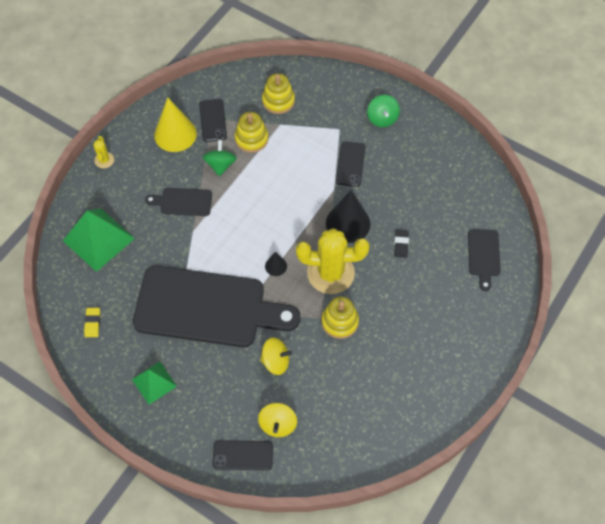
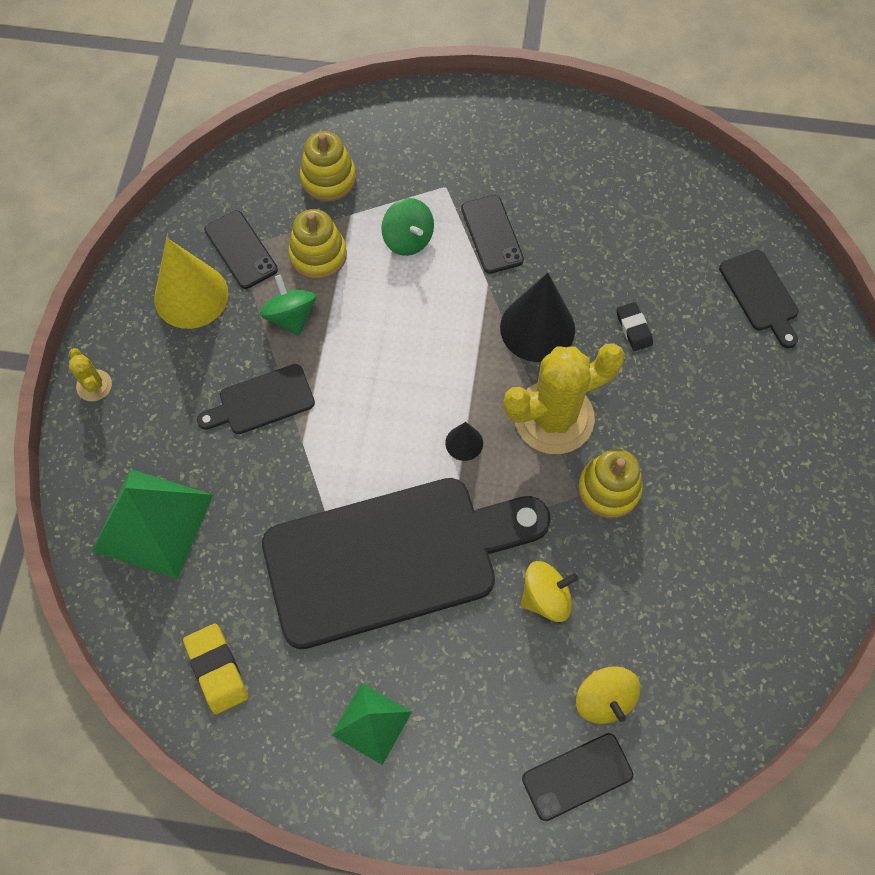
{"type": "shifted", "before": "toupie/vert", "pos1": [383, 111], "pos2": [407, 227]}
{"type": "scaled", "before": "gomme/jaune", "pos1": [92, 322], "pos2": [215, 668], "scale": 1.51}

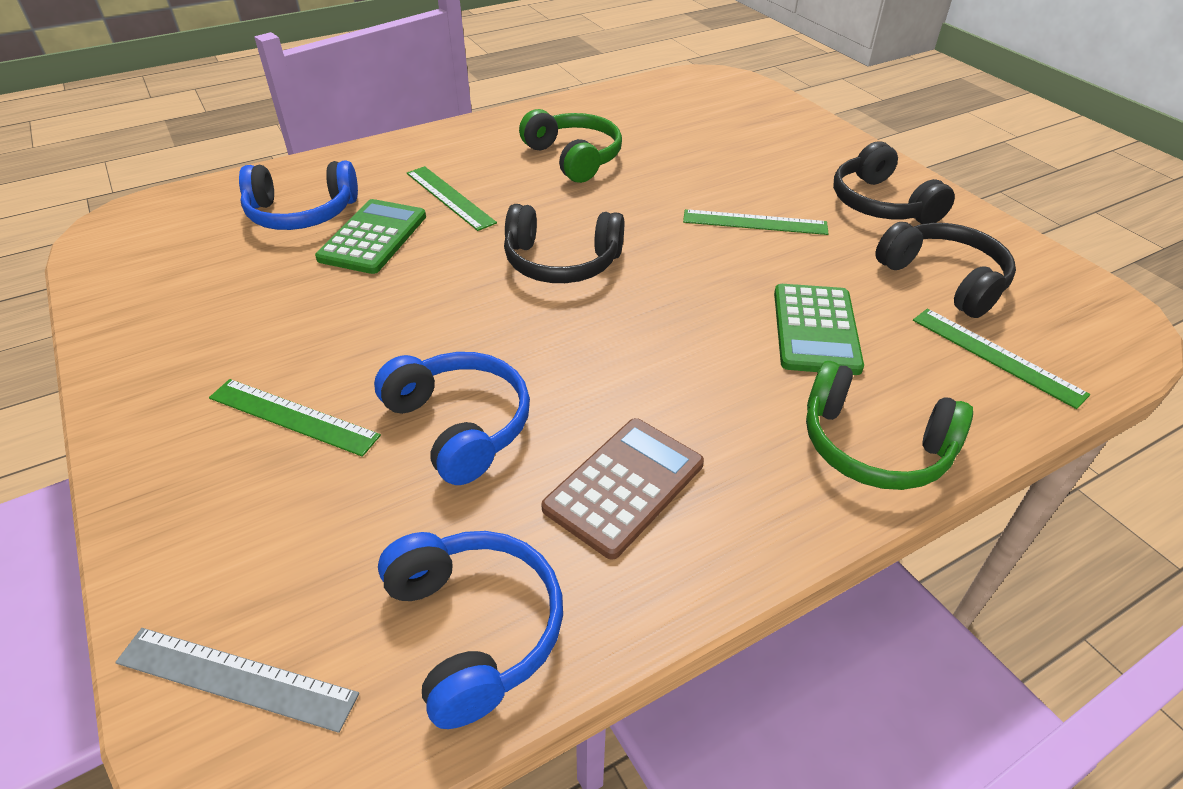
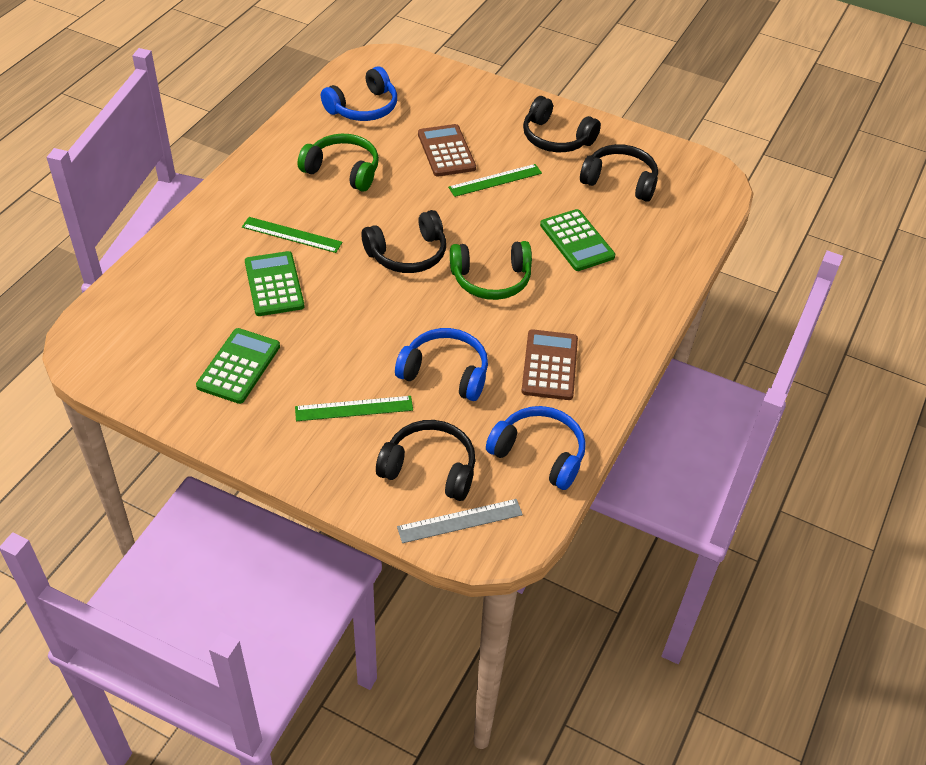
{"type": "gone", "before": "règle/vert", "pos1": [1001, 359]}
{"type": "new", "after": "calculatrice/vert", "pos2": [238, 366]}
{"type": "new", "after": "casque audio/noir", "pos2": [426, 460]}
{"type": "new", "after": "calculatrice/marron", "pos2": [447, 150]}
{"type": "shifted", "before": "casque audio/bleu", "pos1": [298, 195], "pos2": [359, 93]}
{"type": "shifted", "before": "casque audio/vert", "pos1": [889, 425], "pos2": [491, 270]}

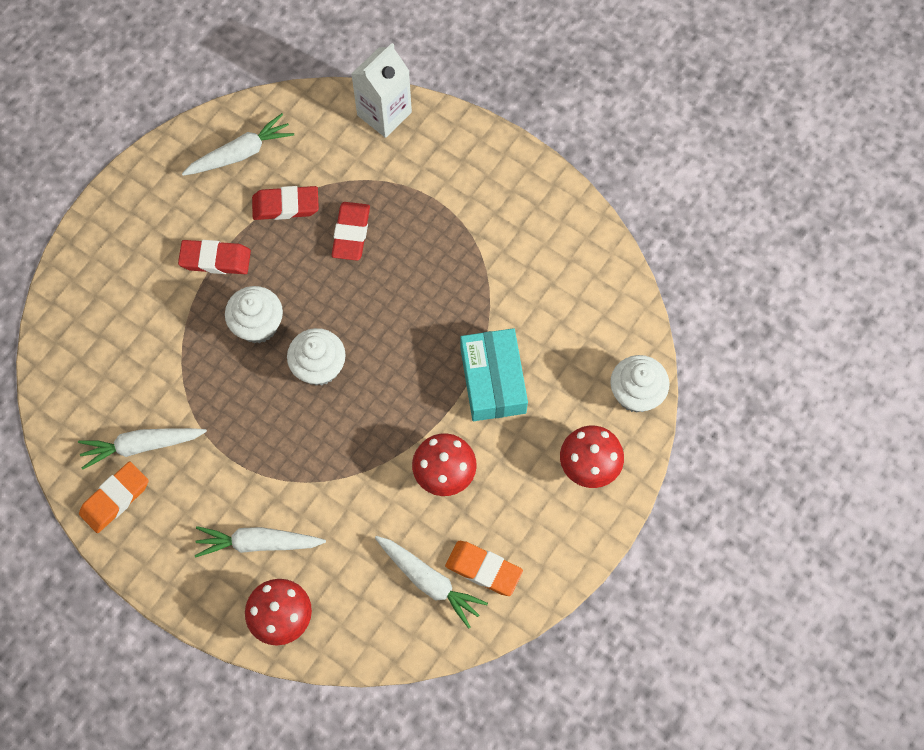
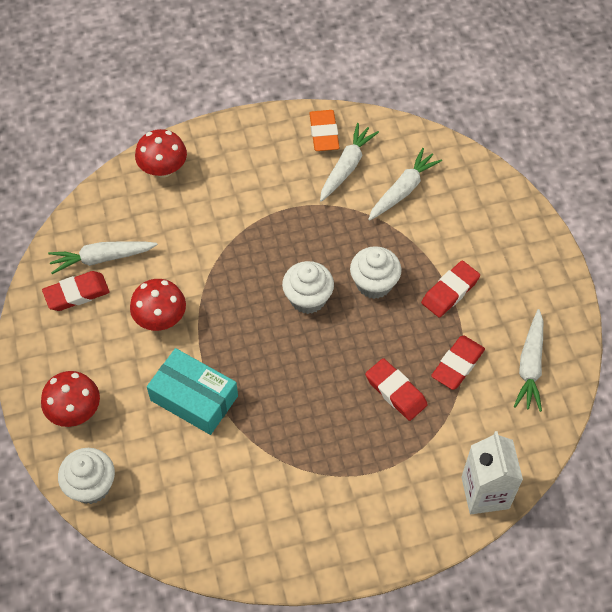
{"type": "shifted", "before": "carotte/blanc", "pos1": [260, 541], "pos2": [405, 184]}
{"type": "repainted", "before": "gomme/orange", "after": "gomme/rouge", "pos1": [484, 568], "pos2": [76, 291]}

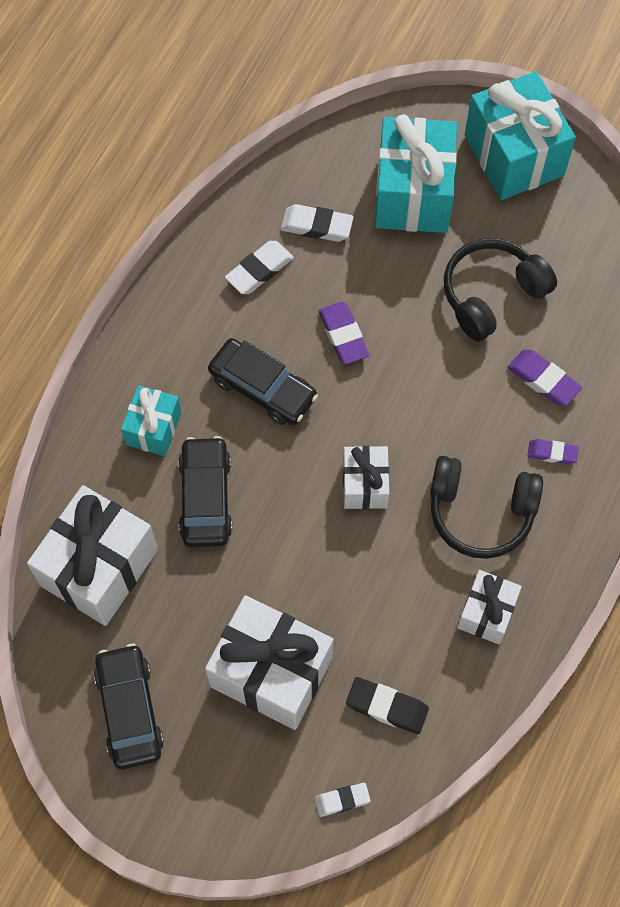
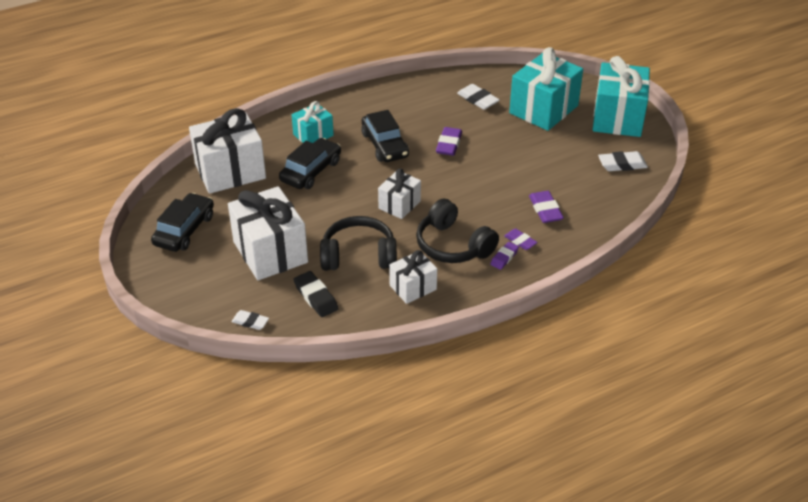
{"type": "new", "after": "gomme/violet", "pos2": [504, 256]}
{"type": "shifted", "before": "gomme/blanc", "pos1": [259, 267], "pos2": [623, 161]}
{"type": "shifted", "before": "casque audio/noir", "pos1": [500, 290], "pos2": [358, 243]}

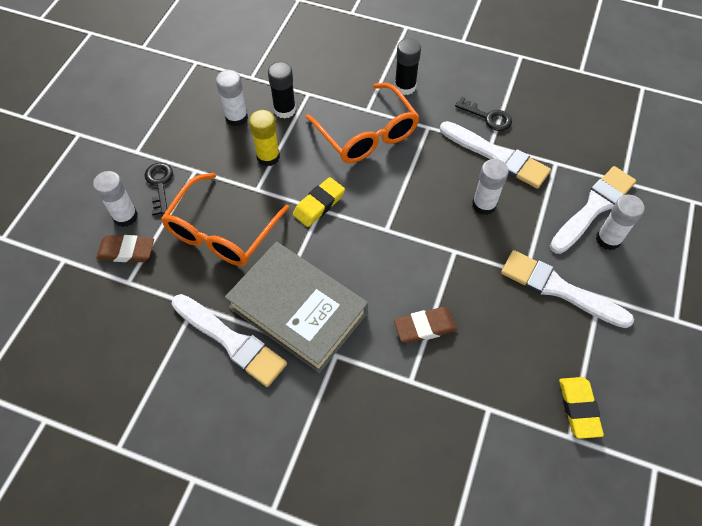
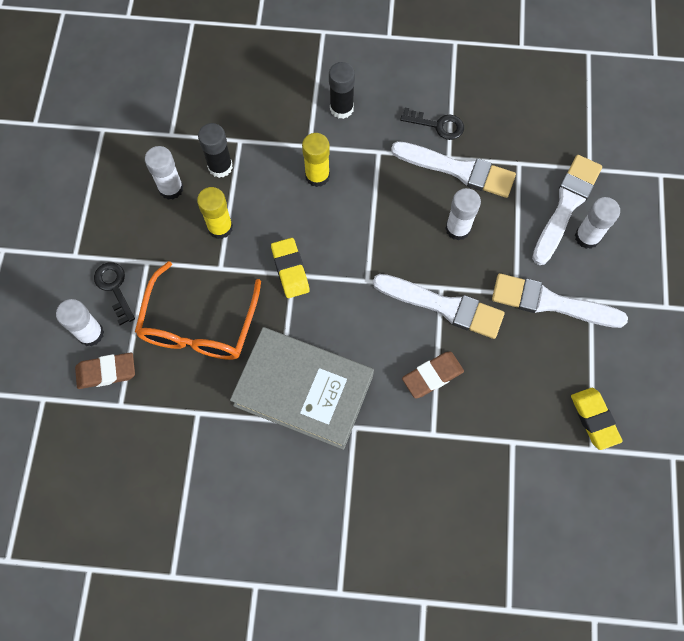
{"type": "shifted", "before": "pinceau/blanc", "pos1": [229, 340], "pos2": [439, 306]}
{"type": "swapped", "before": "lunettes/orange", "after": "bâton de colle/jaune", "pos1": [363, 123], "pos2": [316, 160]}
{"type": "rotated", "before": "gomme/jaune", "pos1": [319, 202], "pos2": [290, 268], "turn": -45}

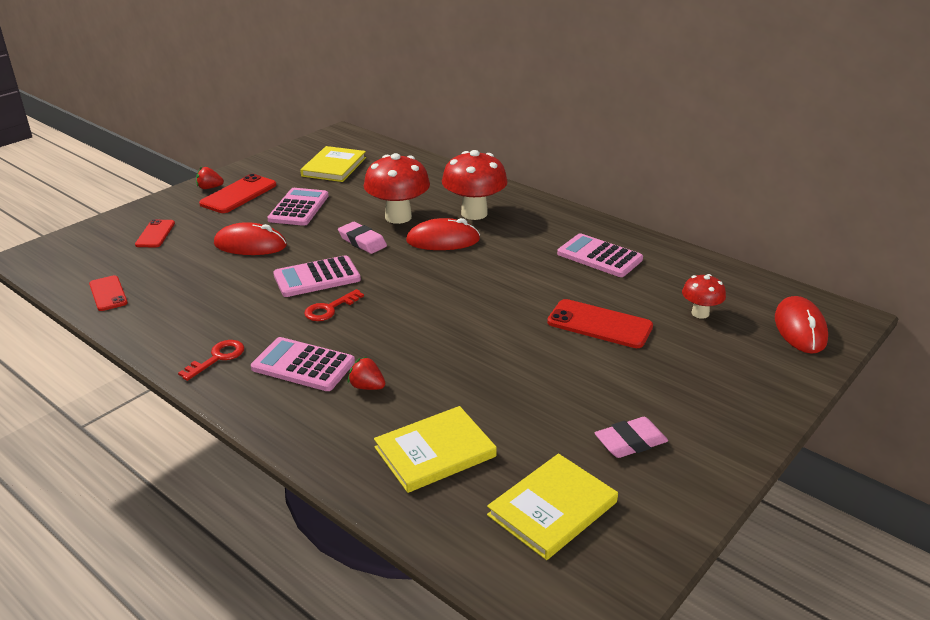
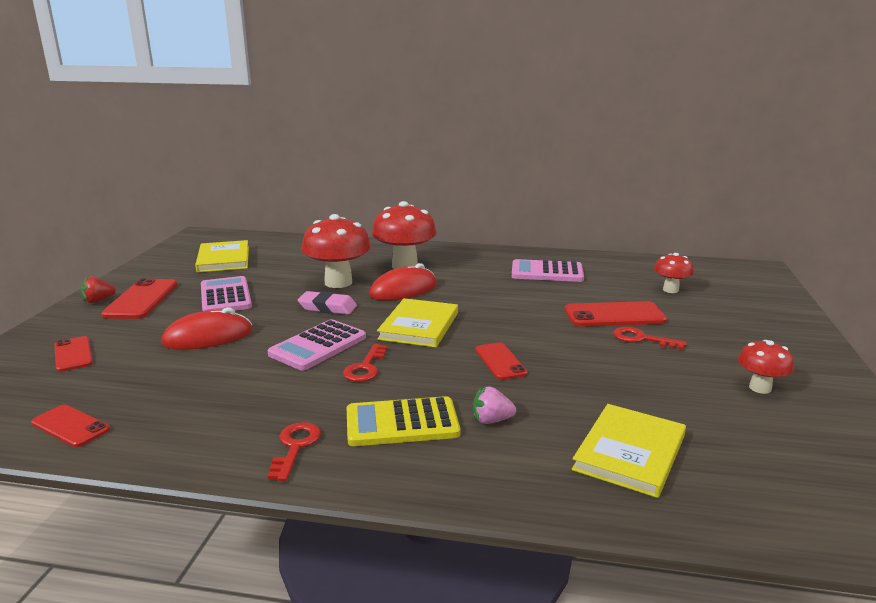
{"type": "gone", "before": "souris/rouge", "pos1": [801, 325]}
{"type": "new", "after": "téléphone/rouge", "pos2": [501, 361]}
{"type": "new", "after": "clé/rouge", "pos2": [650, 338]}
{"type": "shifted", "before": "livre/jaune", "pos1": [552, 506], "pos2": [417, 322]}
{"type": "swapped", "before": "gomme/rose", "after": "champignon/rouge", "pos1": [631, 437], "pos2": [766, 367]}
{"type": "repainted", "before": "calculatrice/rose", "after": "calculatrice/jaune", "pos1": [303, 364], "pos2": [403, 421]}
{"type": "repainted", "before": "fraise/rouge", "after": "fraise/rose", "pos1": [366, 373], "pos2": [494, 405]}

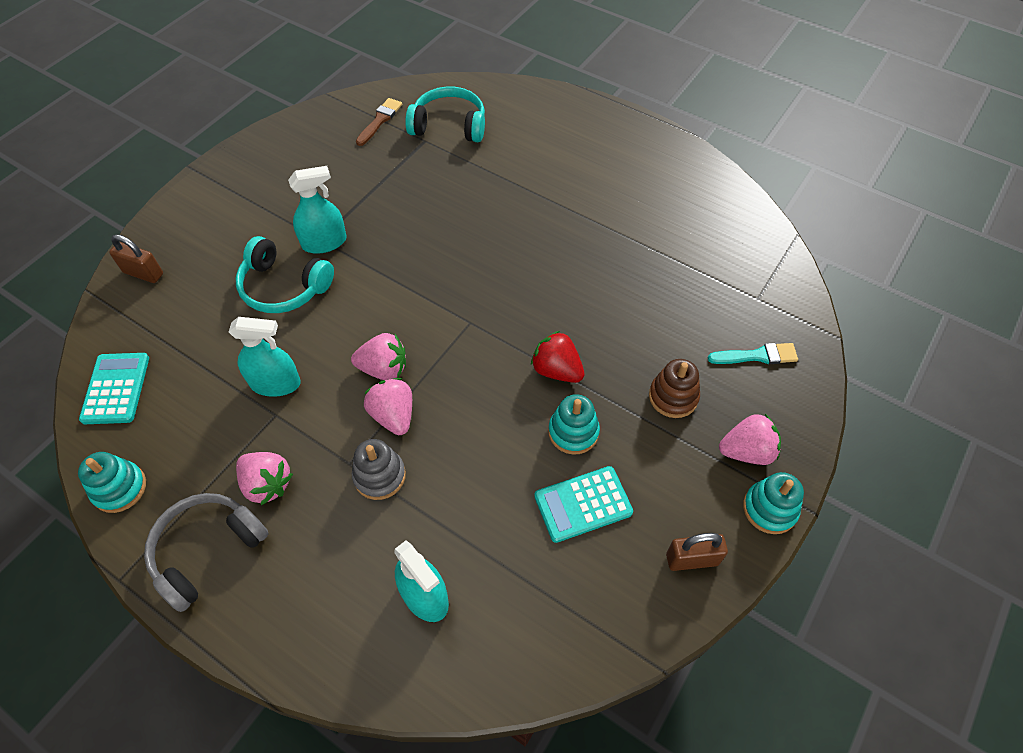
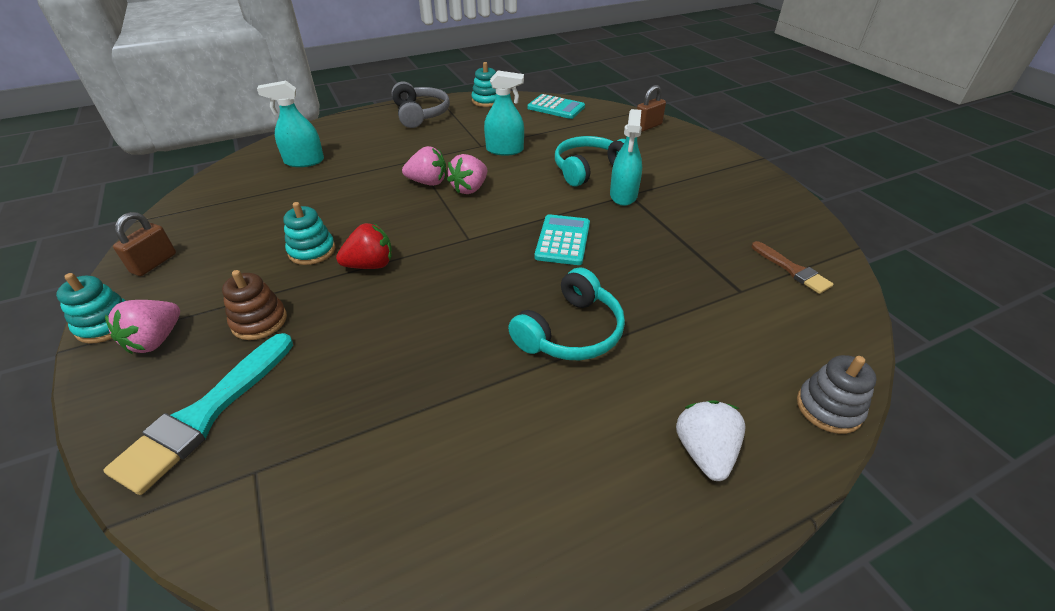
{"type": "gone", "before": "fraise/rose", "pos1": [264, 478]}
{"type": "new", "after": "fraise/blanc", "pos2": [710, 440]}
{"type": "shifted", "before": "jouet à empiler/gris", "pos1": [379, 469], "pos2": [837, 394]}
{"type": "shifted", "before": "casque audio/turquoise", "pos1": [445, 114], "pos2": [566, 313]}
{"type": "shifted", "before": "calculatrice/turquoise", "pos1": [583, 504], "pos2": [562, 239]}
{"type": "rotated", "before": "vaporisateur/turquoise", "pos1": [265, 357], "pos2": [504, 113], "turn": -120}
{"type": "scaled", "before": "pinceau/turquoise", "pos1": [753, 353], "pos2": [198, 414], "scale": 1.76}

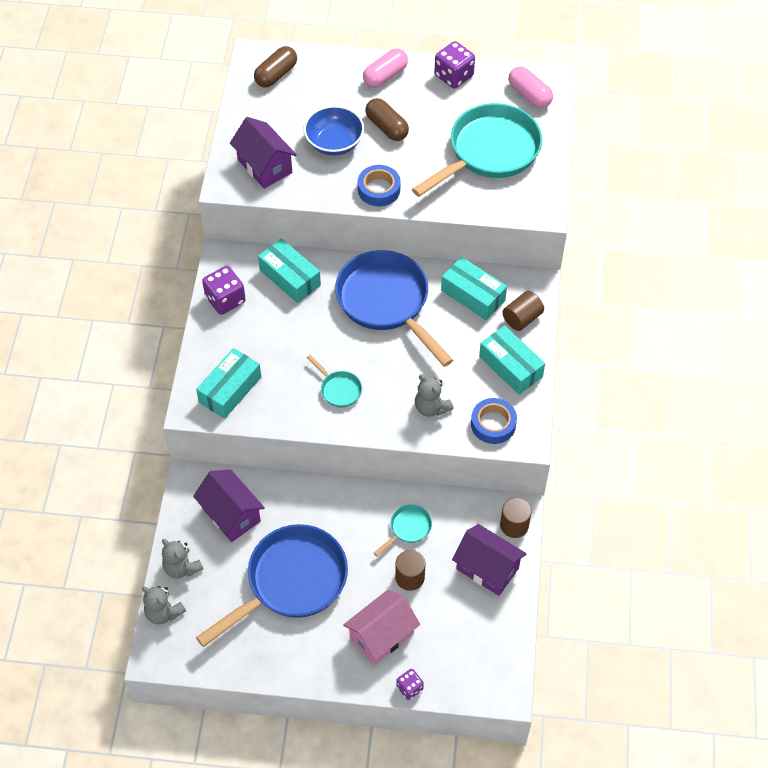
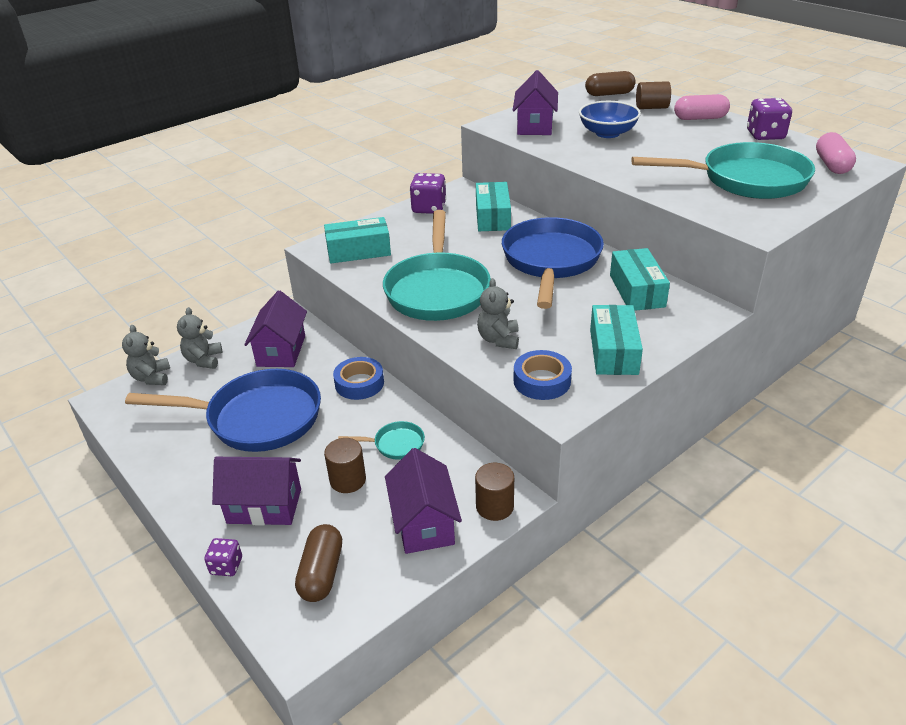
{"type": "shifted", "before": "ruban adhésif/bleu", "pos1": [379, 185], "pos2": [358, 378]}
{"type": "shifted", "before": "gélule/marron", "pos1": [387, 119], "pos2": [318, 563]}
{"type": "shifted", "before": "cylindre/marron", "pos1": [523, 311], "pos2": [653, 95]}
{"type": "repainted", "before": "maison/rose", "after": "maison/violet", "pos1": [381, 627], "pos2": [256, 491]}
{"type": "scaled", "before": "poêle/turquoise", "pos1": [334, 381], "pos2": [437, 265], "scale": 2.35}

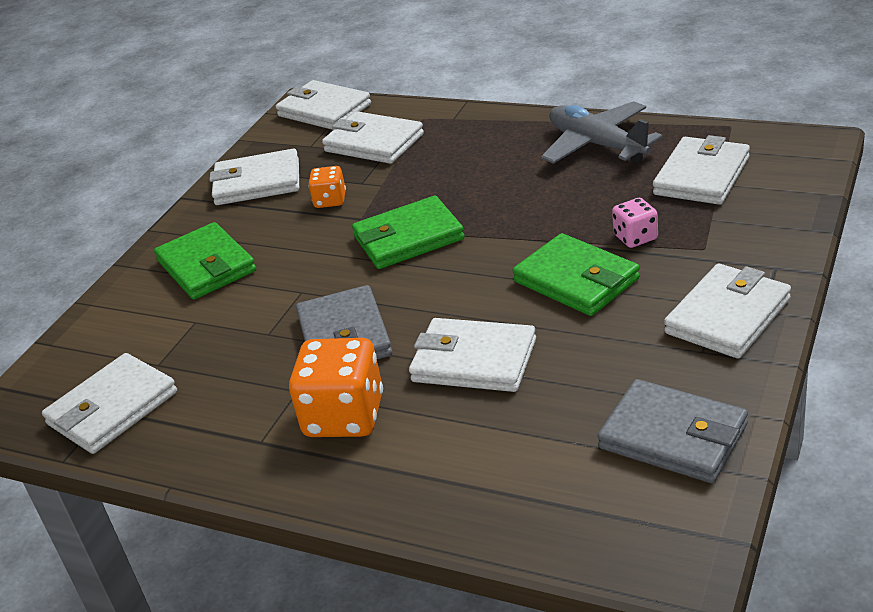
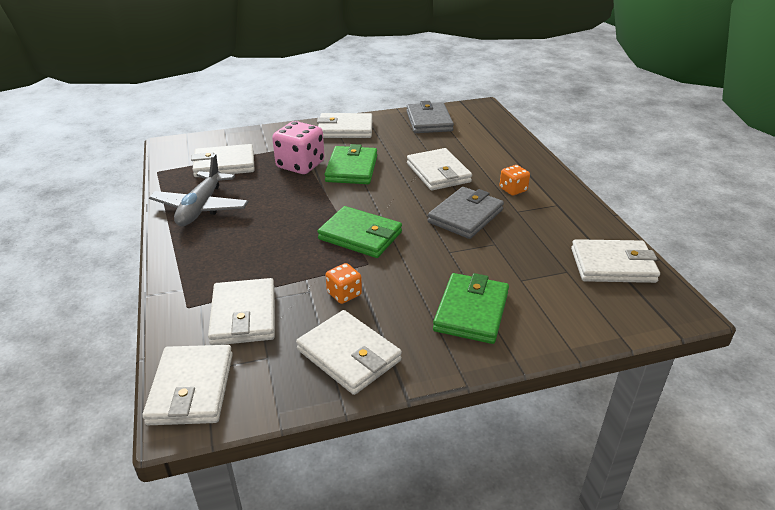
{"type": "scaled", "before": "dé/orange", "pos1": [336, 387], "pos2": [515, 180], "scale": 0.54}
{"type": "scaled", "before": "dé/rose", "pos1": [635, 223], "pos2": [298, 147], "scale": 1.86}

